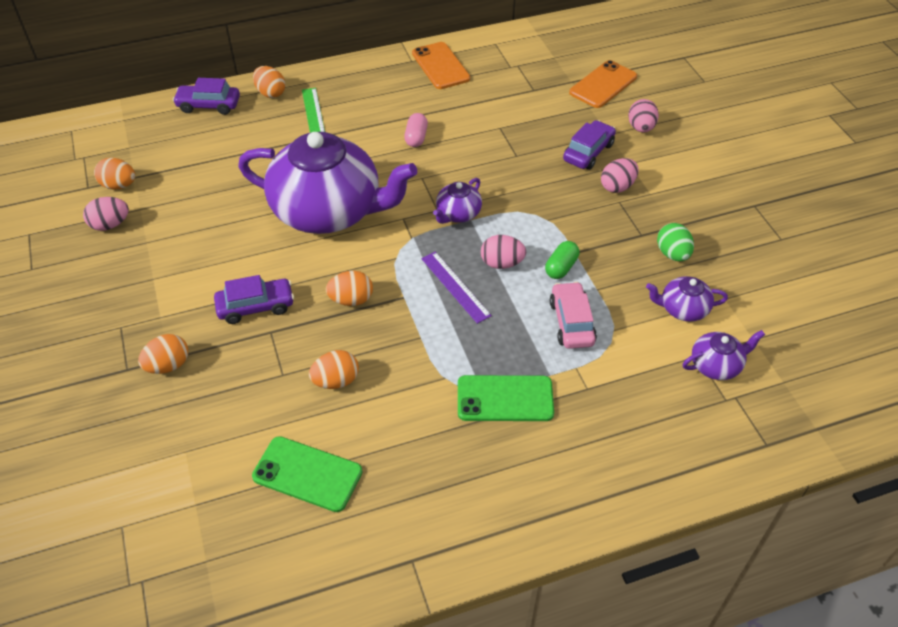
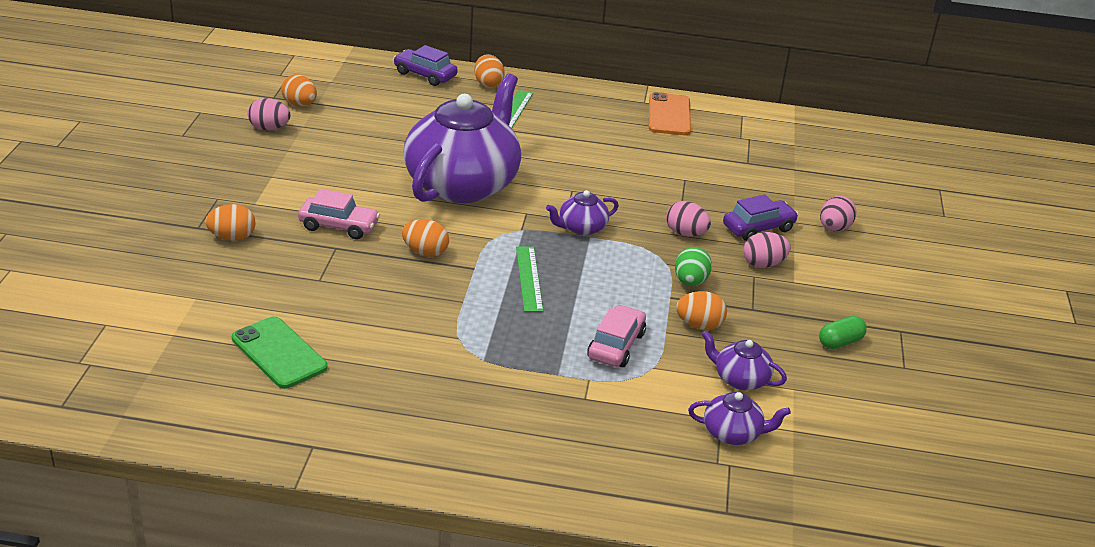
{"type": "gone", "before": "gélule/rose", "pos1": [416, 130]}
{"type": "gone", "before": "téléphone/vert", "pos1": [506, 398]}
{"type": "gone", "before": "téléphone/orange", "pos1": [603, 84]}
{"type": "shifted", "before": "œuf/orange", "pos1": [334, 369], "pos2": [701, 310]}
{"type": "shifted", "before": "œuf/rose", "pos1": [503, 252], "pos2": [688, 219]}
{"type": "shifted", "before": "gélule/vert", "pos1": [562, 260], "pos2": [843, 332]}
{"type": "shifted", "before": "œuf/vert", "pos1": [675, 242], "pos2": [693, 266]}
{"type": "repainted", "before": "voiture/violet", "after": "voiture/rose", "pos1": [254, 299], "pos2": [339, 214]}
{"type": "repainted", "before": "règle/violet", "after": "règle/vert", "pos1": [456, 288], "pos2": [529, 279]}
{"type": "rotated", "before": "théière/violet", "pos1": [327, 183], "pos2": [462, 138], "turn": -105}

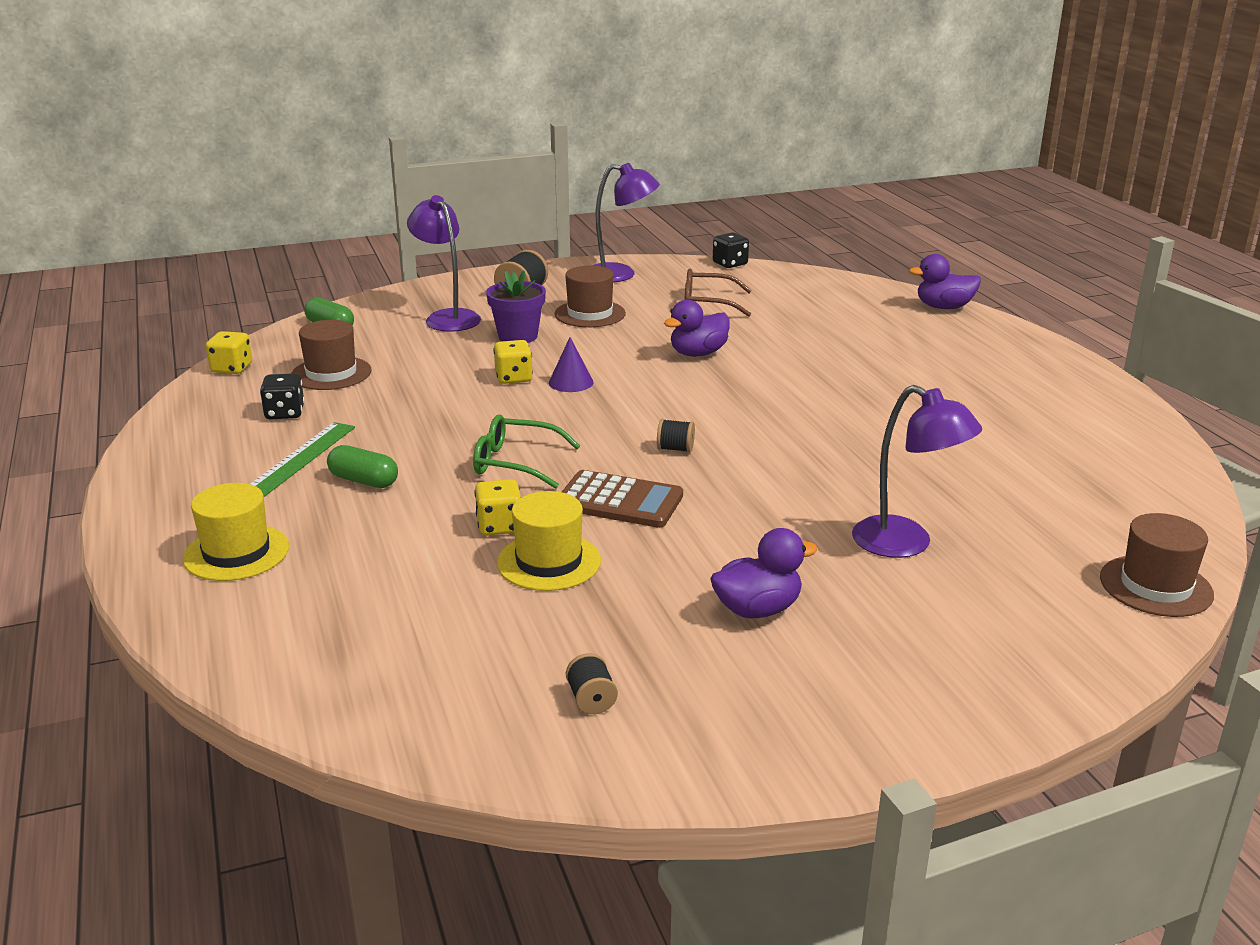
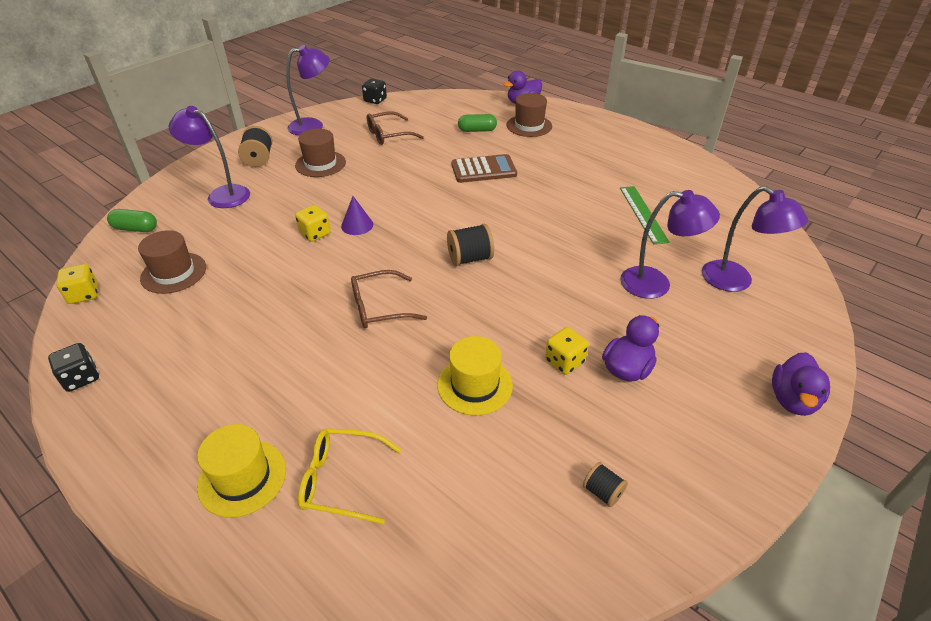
{"type": "gone", "before": "pot de fleurs/violet", "pos1": [516, 307]}
{"type": "new", "after": "lunettes/jaune", "pos2": [349, 476]}
{"type": "new", "after": "lampe/violet", "pos2": [755, 239]}
{"type": "shifted", "before": "règle/vert", "pos1": [303, 459], "pos2": [645, 215]}
{"type": "shifted", "before": "dé/noir", "pos1": [282, 396], "pos2": [73, 367]}
{"type": "shifted", "before": "gélule/vert", "pos1": [362, 466], "pos2": [477, 123]}
{"type": "shifted", "before": "dé/jaune", "pos1": [497, 507], "pos2": [567, 351]}
{"type": "shifted", "before": "calculatrice/marron", "pos1": [622, 499], "pos2": [484, 168]}
{"type": "shifted", "before": "canard/violet", "pos1": [696, 328], "pos2": [801, 384]}
{"type": "shifted", "before": "chapeau/marron", "pos1": [1157, 565], "pos2": [529, 115]}
{"type": "repainted", "before": "lunettes/vert", "after": "lunettes/marron", "pos1": [526, 452], "pos2": [389, 299]}
{"type": "scaled", "before": "bobine/noir", "pos1": [676, 436], "pos2": [470, 245], "scale": 1.68}

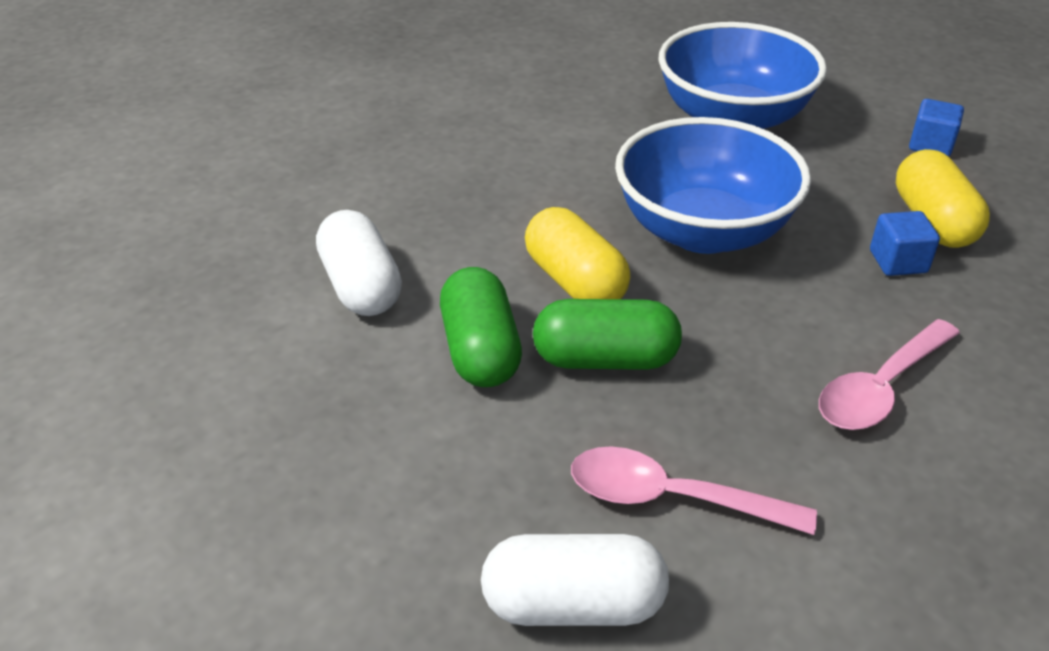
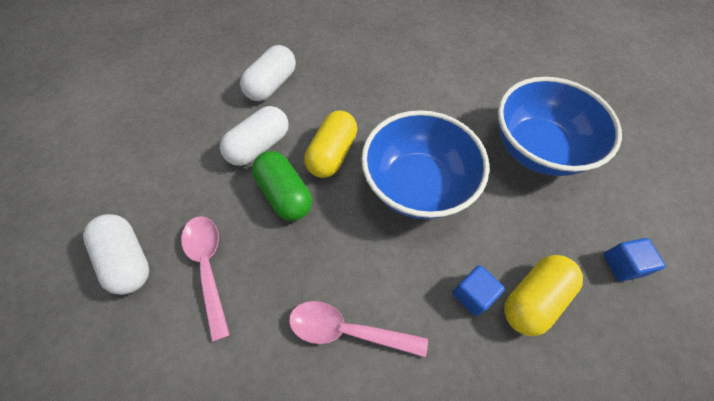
{"type": "repainted", "before": "gélule/vert", "after": "gélule/blanc", "pos1": [481, 327], "pos2": [254, 136]}

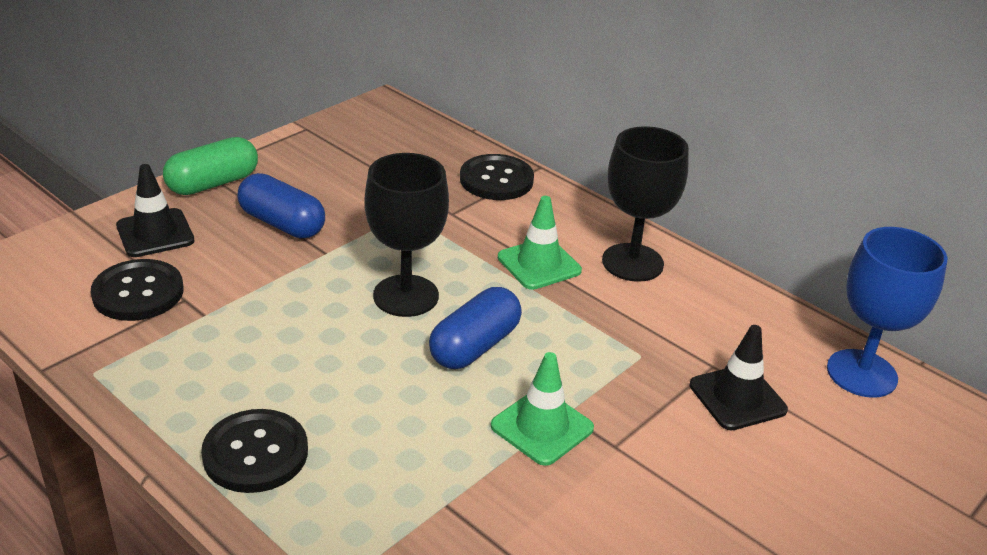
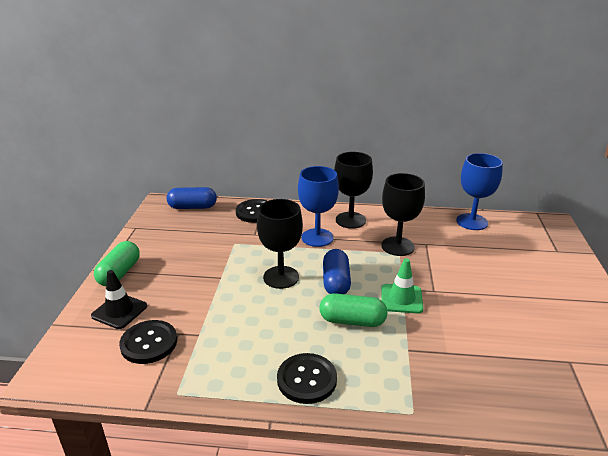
{"type": "gone", "before": "cône de chantier/noir", "pos1": [739, 377]}
{"type": "new", "after": "gélule/vert", "pos2": [353, 310]}
{"type": "new", "after": "verre à pied/noir", "pos2": [403, 214]}
{"type": "shifted", "before": "gélule/bleu", "pos1": [281, 205], "pos2": [192, 198]}
{"type": "swapped", "before": "cône de chantier/vert", "after": "verre à pied/bleu", "pos1": [540, 243], "pos2": [318, 206]}

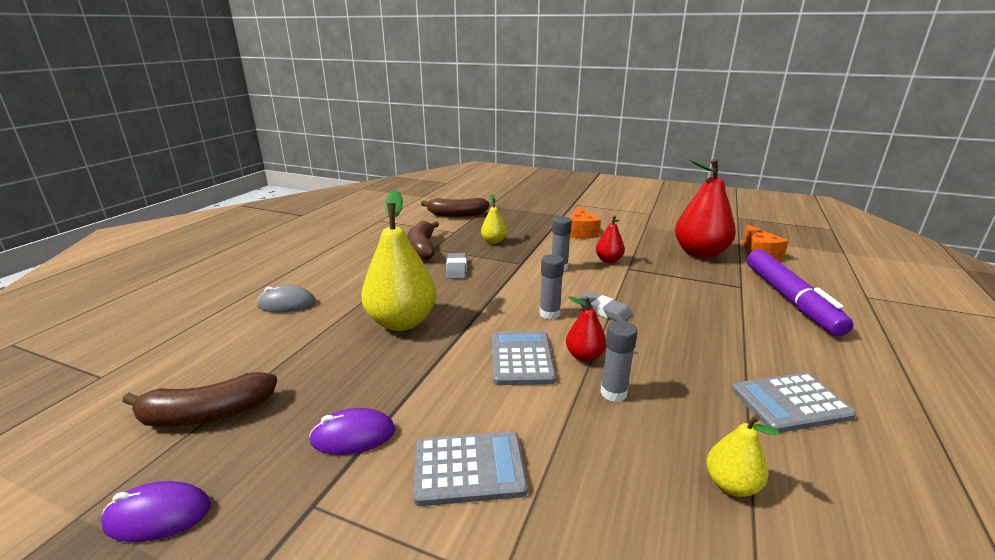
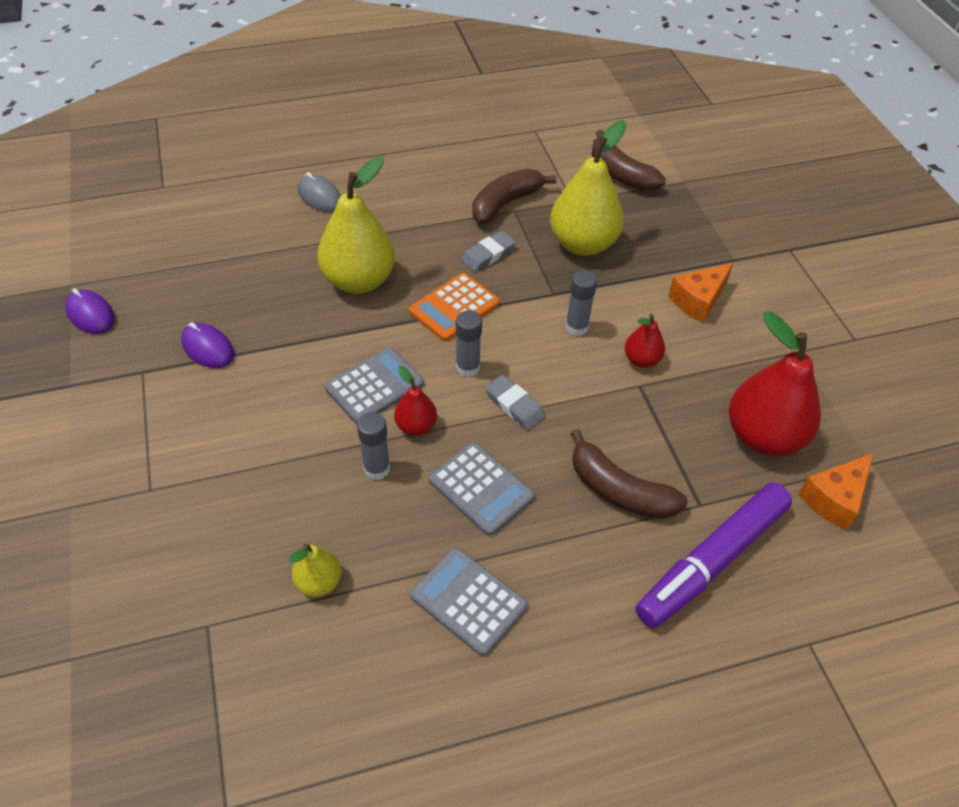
{"type": "new", "after": "calculatrice/orange", "pos2": [454, 307]}
{"type": "shifted", "before": "banane/marron", "pos1": [199, 399], "pos2": [628, 474]}
{"type": "shifted", "before": "calculatrice/gris", "pos1": [470, 468], "pos2": [482, 489]}
{"type": "rotated", "before": "gomme/gris", "pos1": [605, 306], "pos2": [515, 402], "turn": -45}
{"type": "scaled", "before": "poire/jaune", "pos1": [494, 219], "pos2": [588, 188], "scale": 2.02}

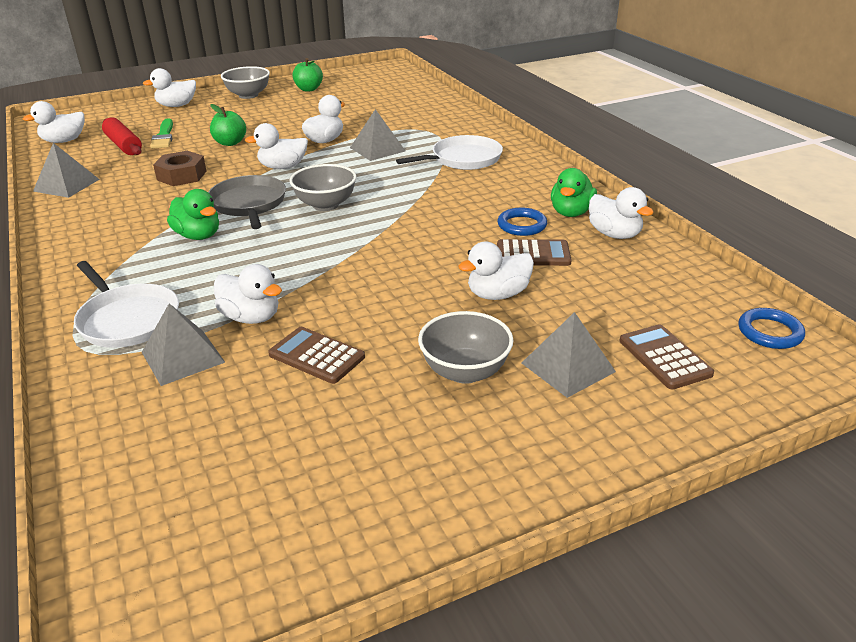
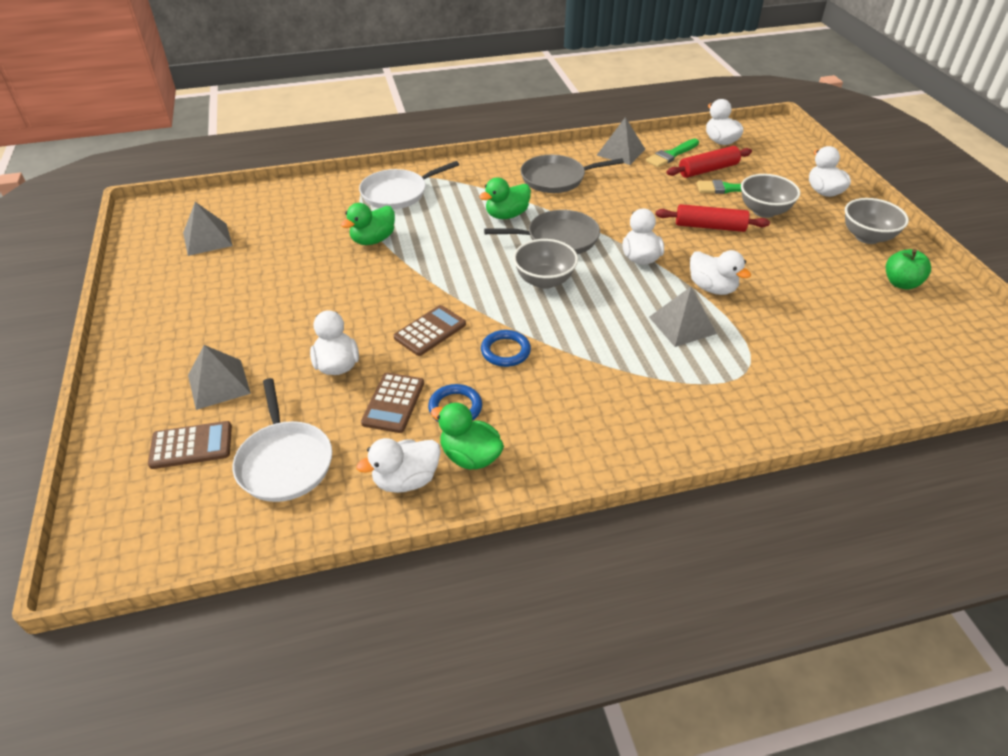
{"type": "gone", "before": "écrou/marron", "pos1": [180, 168]}
{"type": "new", "after": "poêle/gris", "pos2": [572, 174]}
{"type": "new", "after": "pinceau/vert", "pos2": [672, 153]}
{"type": "shifted", "before": "pyramide/gris", "pos1": [183, 344], "pos2": [208, 229]}
{"type": "shifted", "before": "calculatrice/marron", "pos1": [316, 355], "pos2": [430, 330]}
{"type": "shifted", "before": "poêle/blanc", "pos1": [449, 152], "pos2": [282, 440]}
{"type": "shifted", "before": "bol/gris", "pos1": [465, 347], "pos2": [770, 196]}
{"type": "shifted", "before": "anneau/bleu", "pos1": [771, 328], "pos2": [506, 348]}
{"type": "swapped", "before": "pomme/vert", "after": "rouleau à pâtisserie/rouge", "pos1": [228, 125], "pos2": [713, 218]}
{"type": "repainted", "before": "canard/blanc", "after": "canard/vert", "pos1": [248, 294], "pos2": [368, 224]}

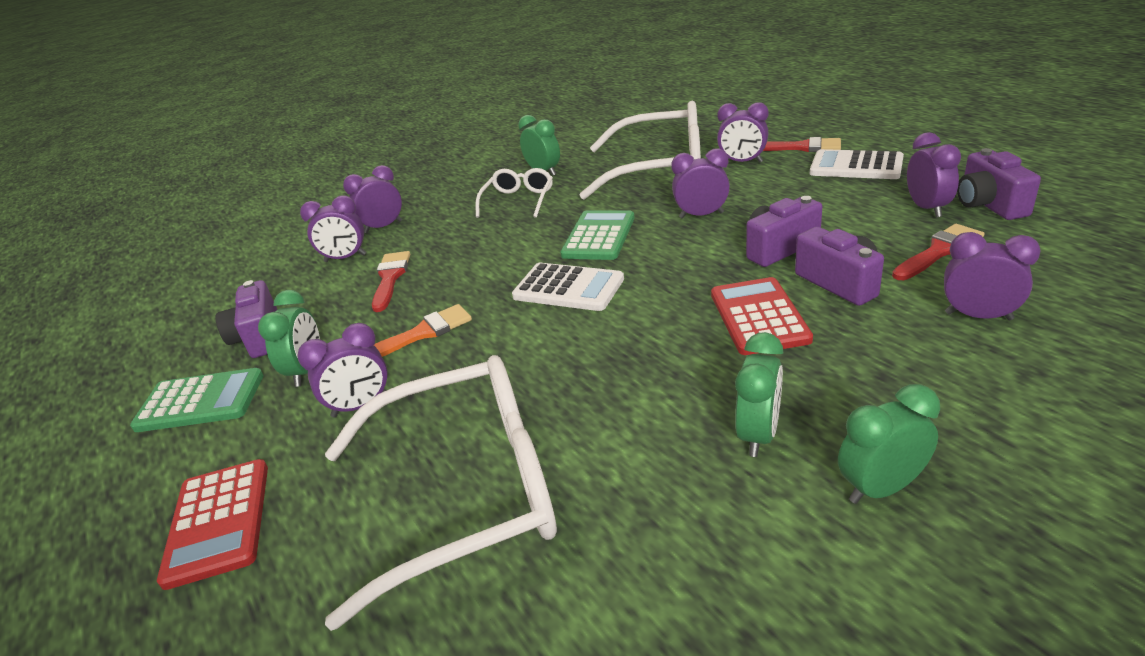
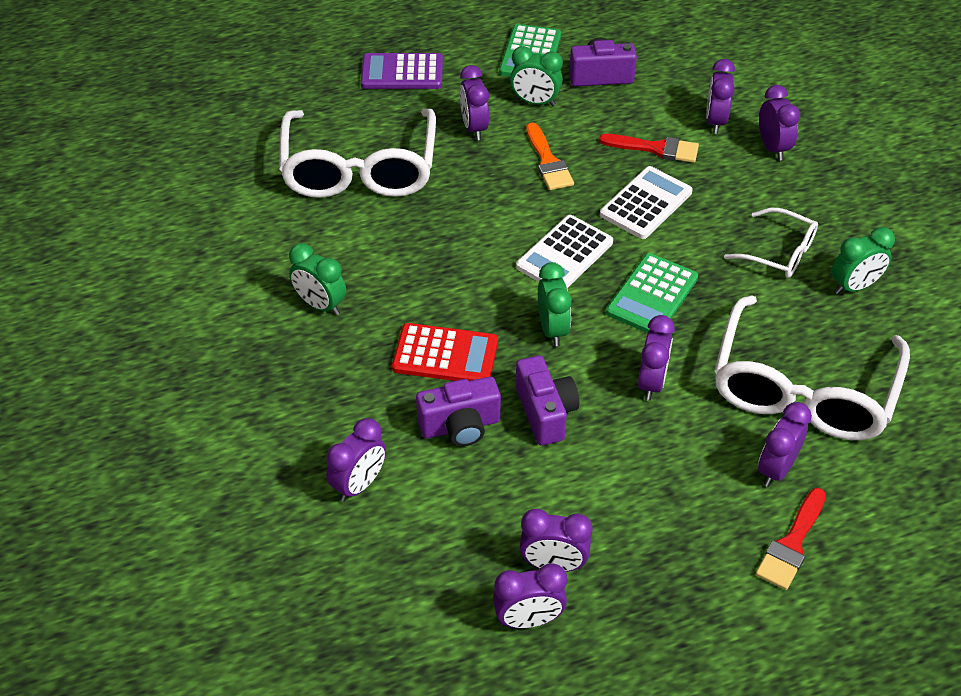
{"type": "gone", "before": "pinceau/rouge", "pos1": [938, 252]}
{"type": "shifted", "before": "calculatrice/blanc", "pos1": [857, 164], "pos2": [646, 202]}
{"type": "shifted", "before": "réveil/vert", "pos1": [889, 444], "pos2": [555, 304]}
{"type": "swapped", "before": "appareil photo/violet", "after": "réveil/violet", "pos1": [999, 184], "pos2": [530, 596]}
{"type": "repainted", "before": "calculatrice/rouge", "after": "calculatrice/violet", "pos1": [212, 524], "pos2": [402, 71]}
{"type": "rotated", "before": "calculatrice/vert", "pos1": [597, 235], "pos2": [652, 293], "turn": 90}

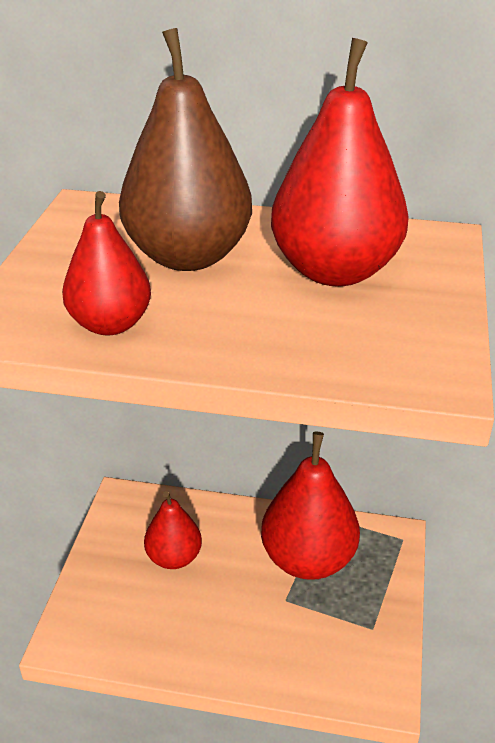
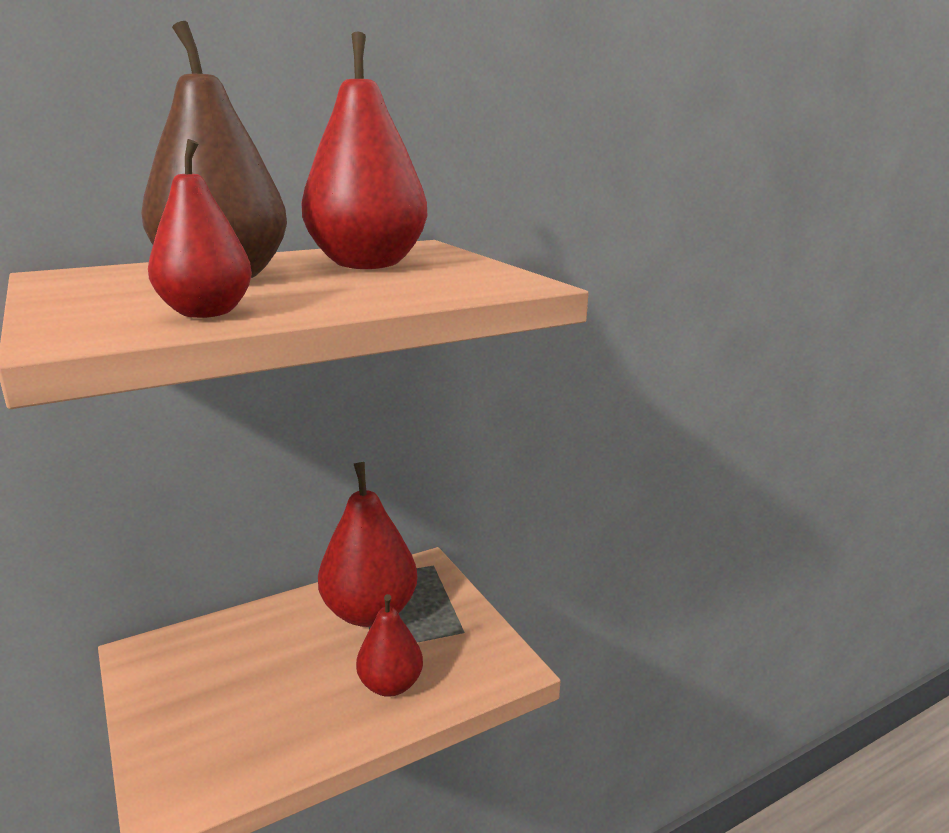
{"type": "shifted", "before": "poire/rouge", "pos1": [173, 530], "pos2": [389, 645]}

